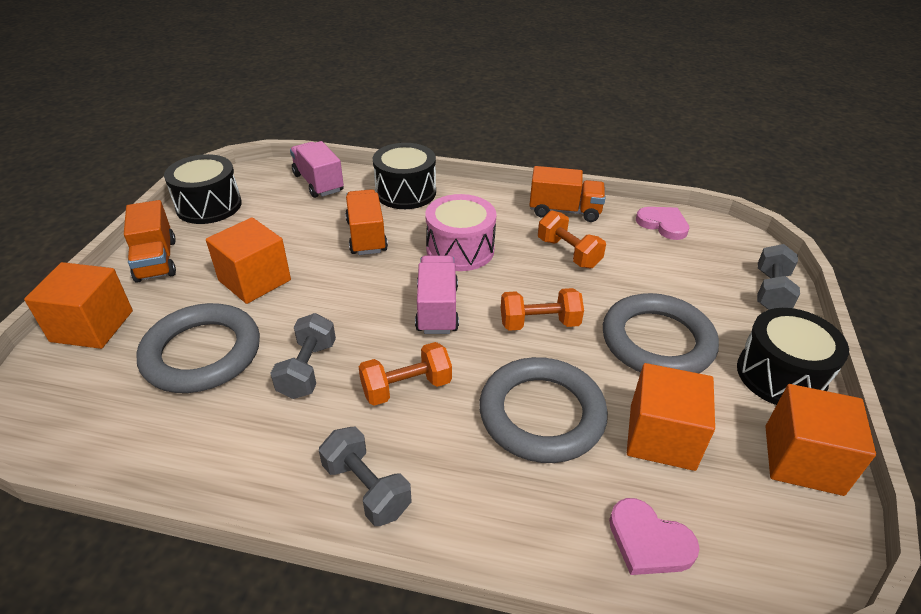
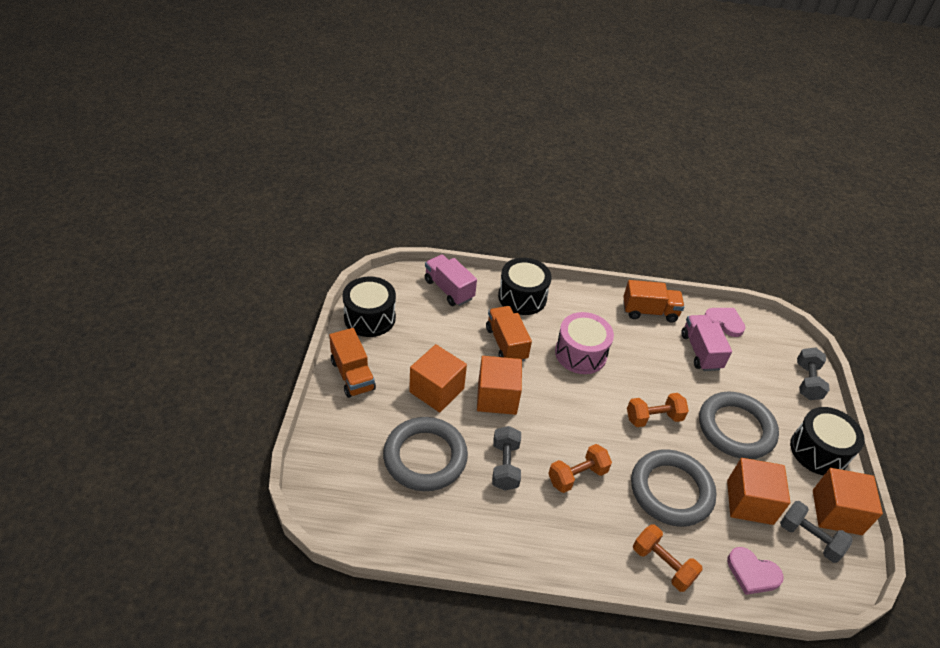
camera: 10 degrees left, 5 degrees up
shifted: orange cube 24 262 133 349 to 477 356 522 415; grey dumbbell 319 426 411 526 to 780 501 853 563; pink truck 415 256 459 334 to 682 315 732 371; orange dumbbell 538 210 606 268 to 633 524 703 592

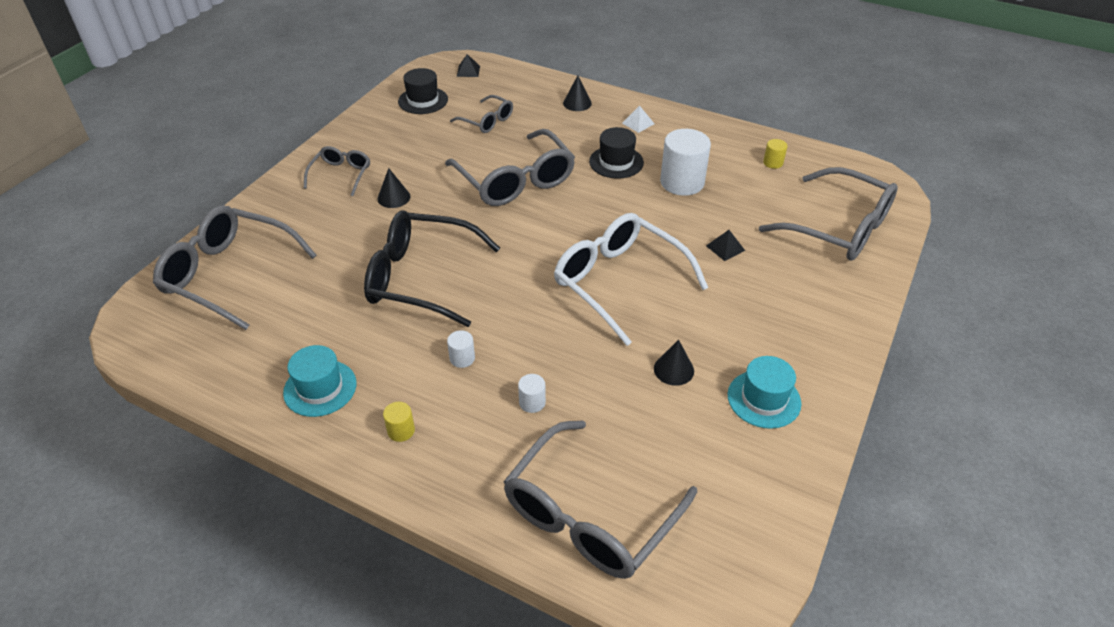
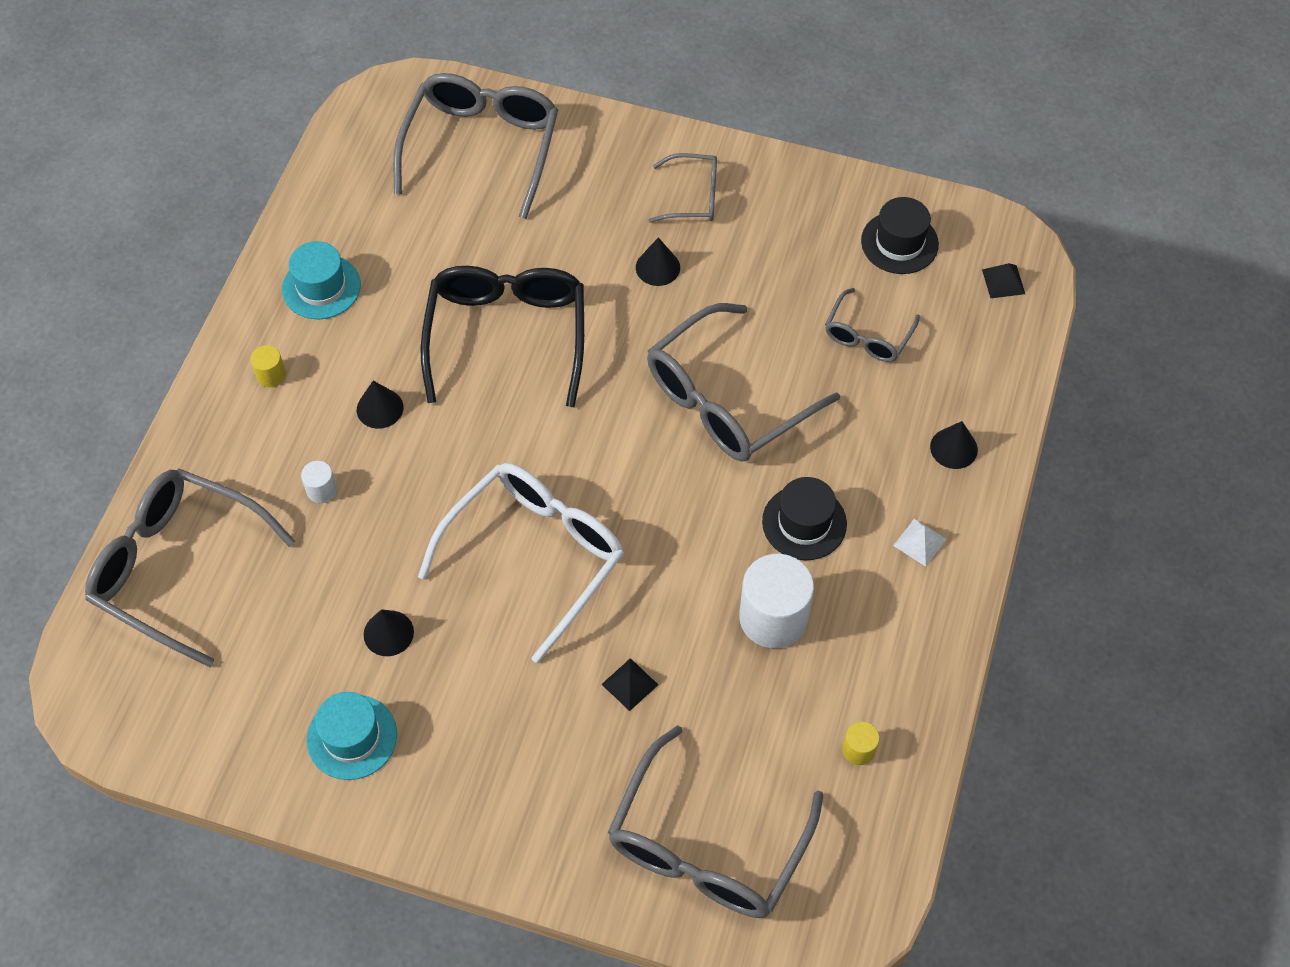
camera: 80 degrees right, 15 degrees up
swapped: white cylinder 447 330 475 368 to black cone 357 381 403 429

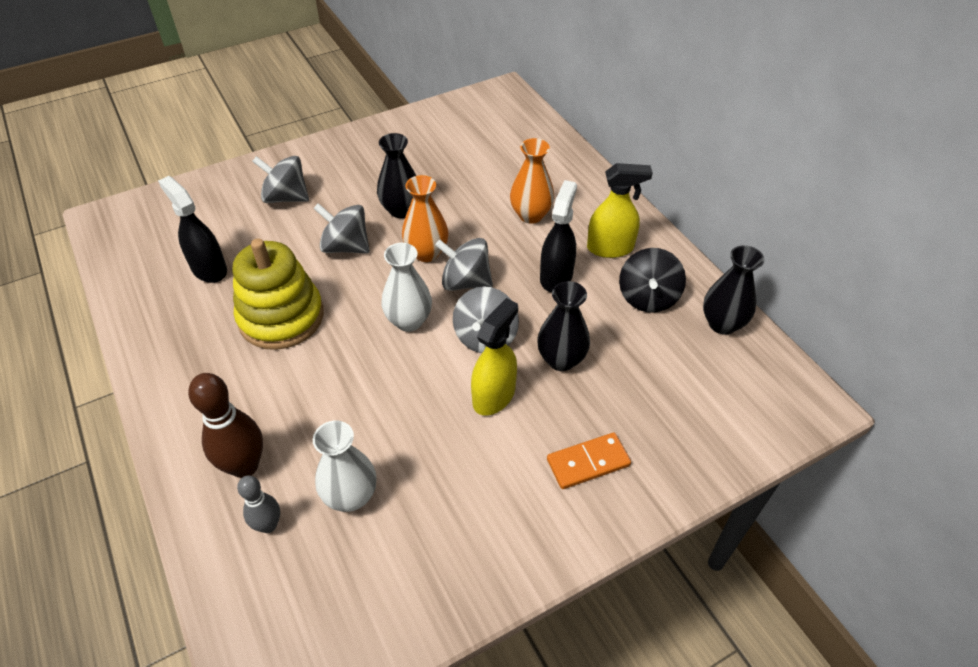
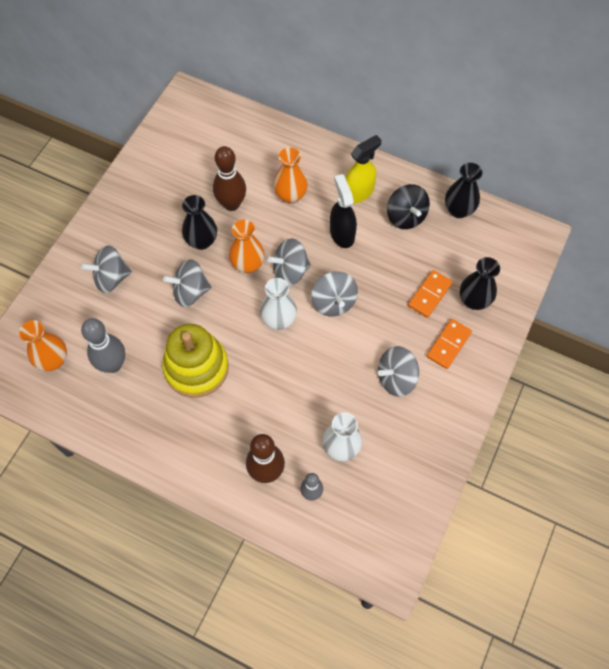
camera: 35 degrees left, 15 degrees up
gone: yellow spray bottle 471 298 518 416
new: orange vase 19 320 67 371; brown bowling pin 213 146 246 211; grey spinning top 378 346 419 397; orange domino 408 270 453 318
shifted: black vase 537 281 590 371 to 460 257 500 310
swapped: black spray bottle 158 176 227 283 to grey bowling pin 81 318 125 373

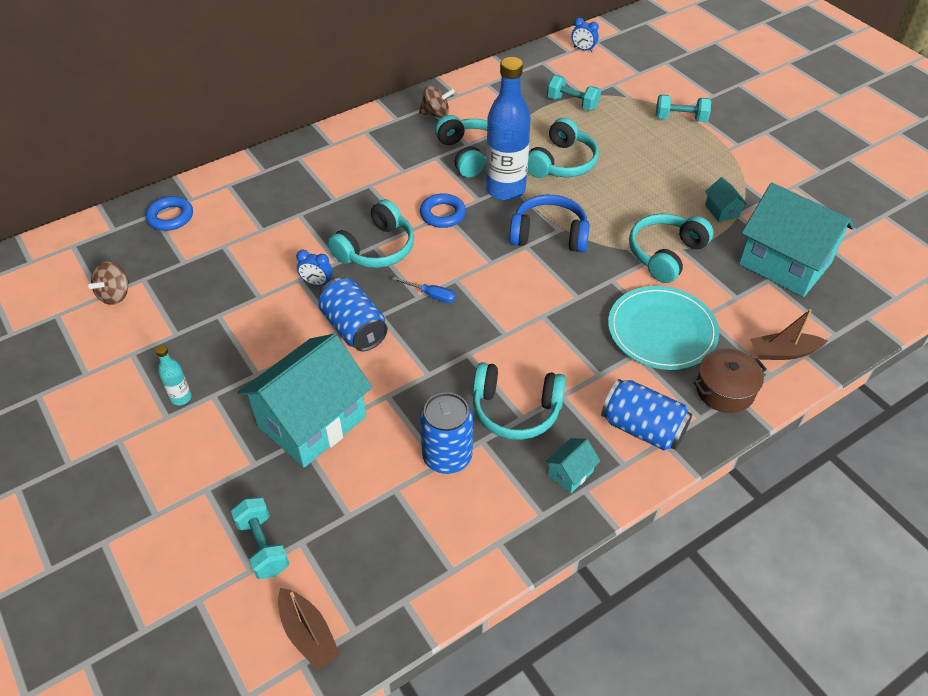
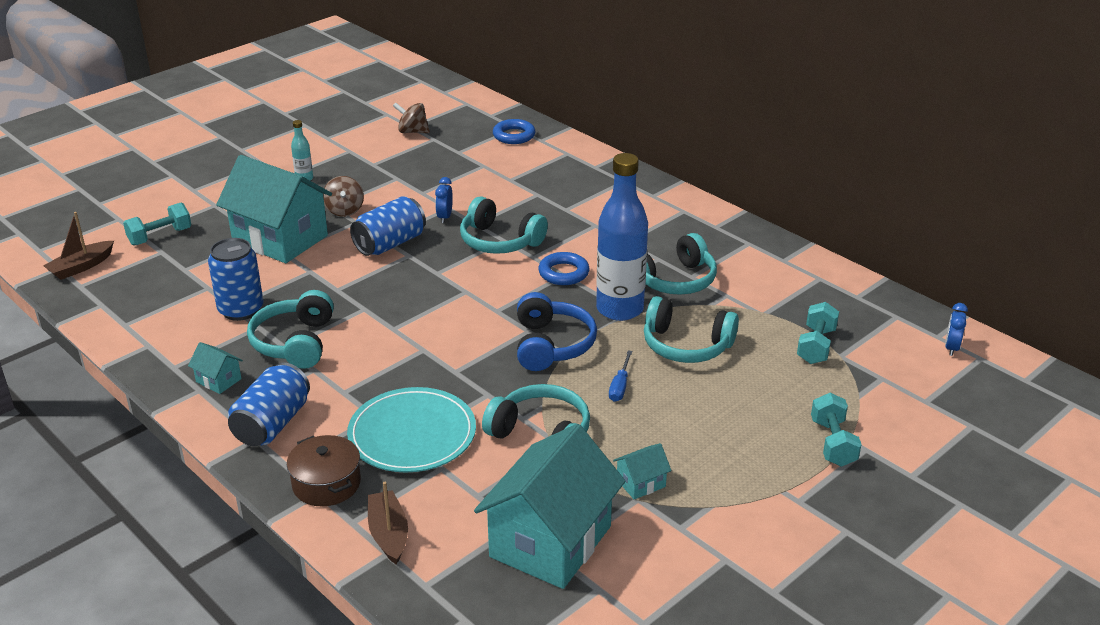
camera: 80 degrees right, 15 degrees down
shifted: blue screwdriver 392 277 456 303 to 609 350 632 402; brown spinning top 419 85 455 118 to 323 176 364 217

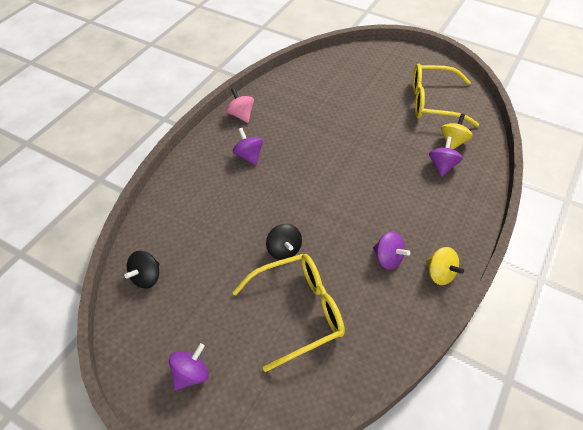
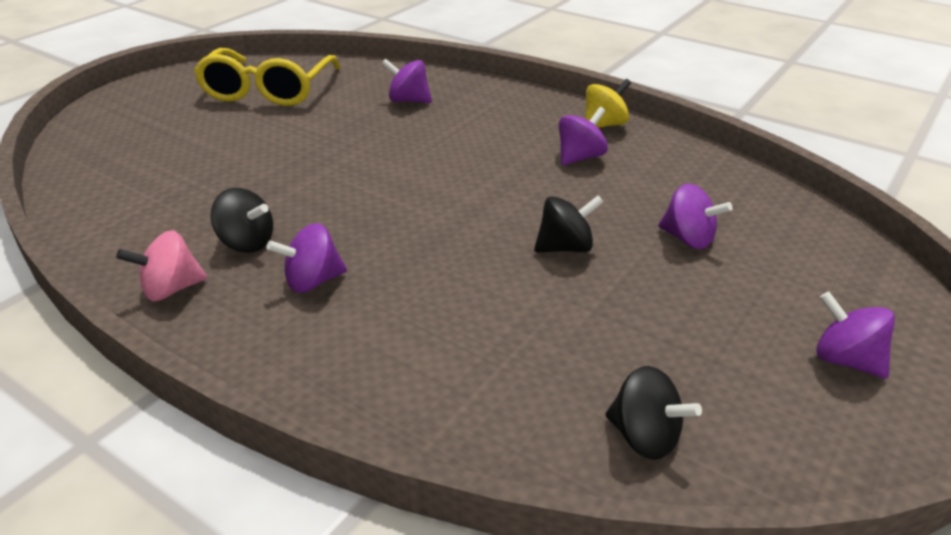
camera: 85 degrees left, 15 degrees down
gone: yellow spinning top 441 114 473 150
new: black spinning top 211 188 273 253
swapped: yellow glasses 232 254 345 372 to purple spinning top 658 183 732 249

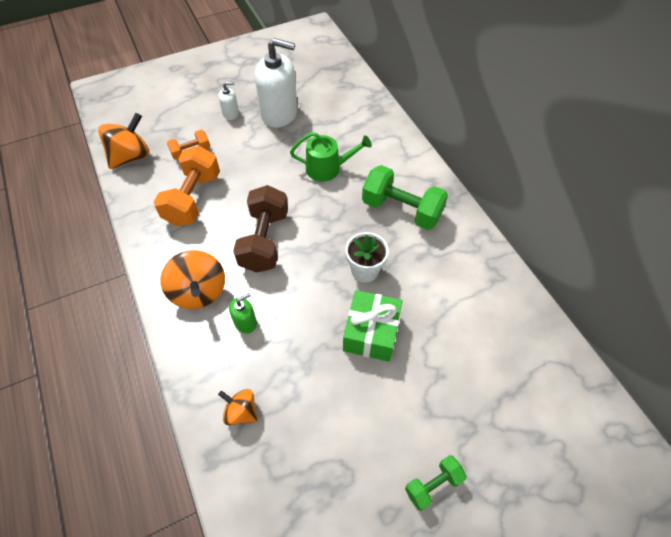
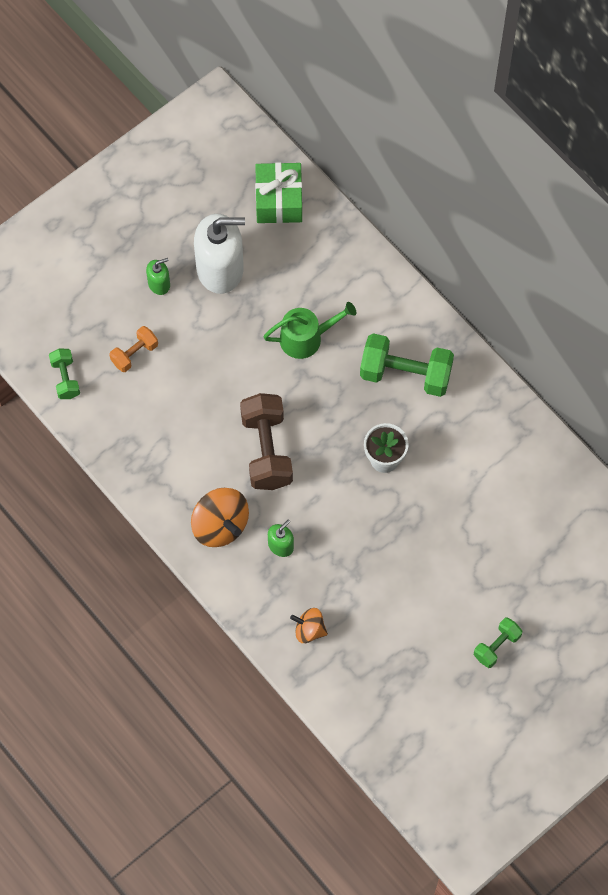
camera: 15 degrees left, 10 degrees up
gone: orange dumbbell 154 146 220 226
shifted: green gift 343 290 402 362 to 255 162 302 223
swapped: orange spinning top 98 113 150 169 to green dumbbell 49 349 80 399
repainted: white soap dispenser 218 82 239 120 to green soap dispenser 146 258 170 295

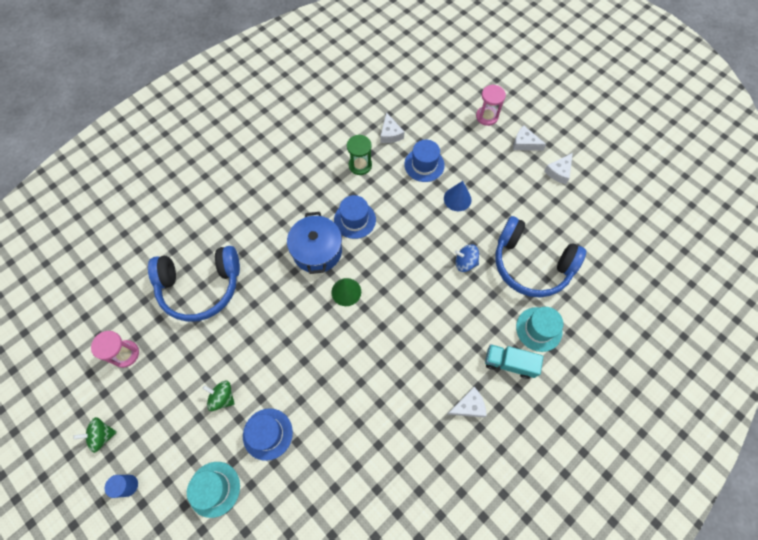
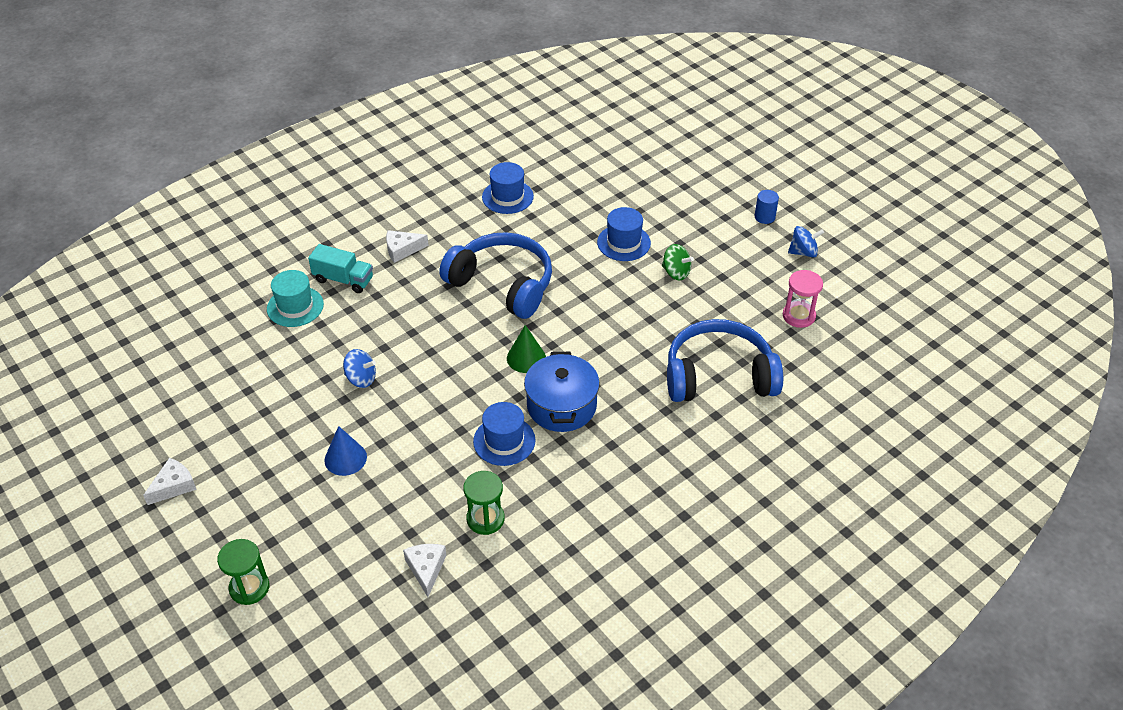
camera: 175 degrees left, 20 degrees down
gone: turquoise hat 187 462 240 518; white cheese 513 126 546 151
shifted: blue hat 404 140 445 182 to 482 162 534 214; blue headphones 495 216 586 297 to 439 232 552 319
repainted: green spinning top 73 417 117 453 to blue spinning top 788 226 824 258; pink hourglass 476 85 506 126 to green hourglass 217 539 270 605

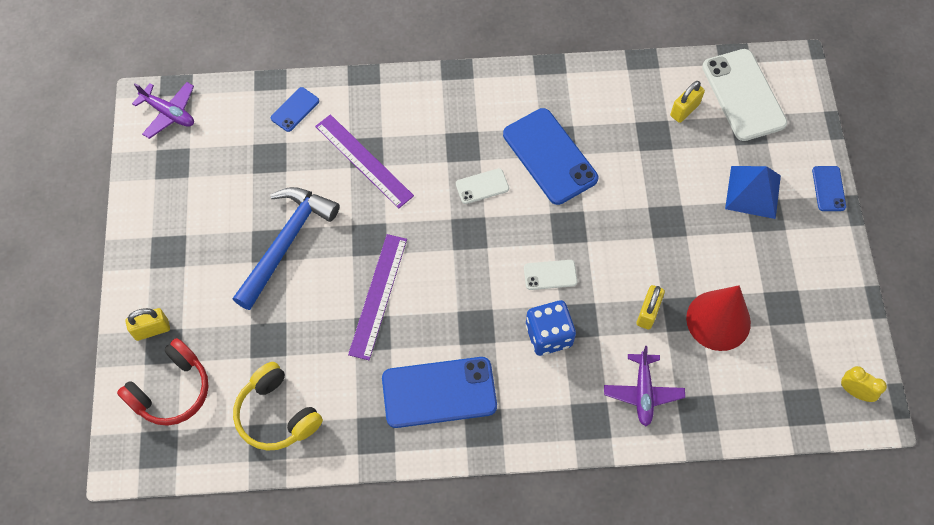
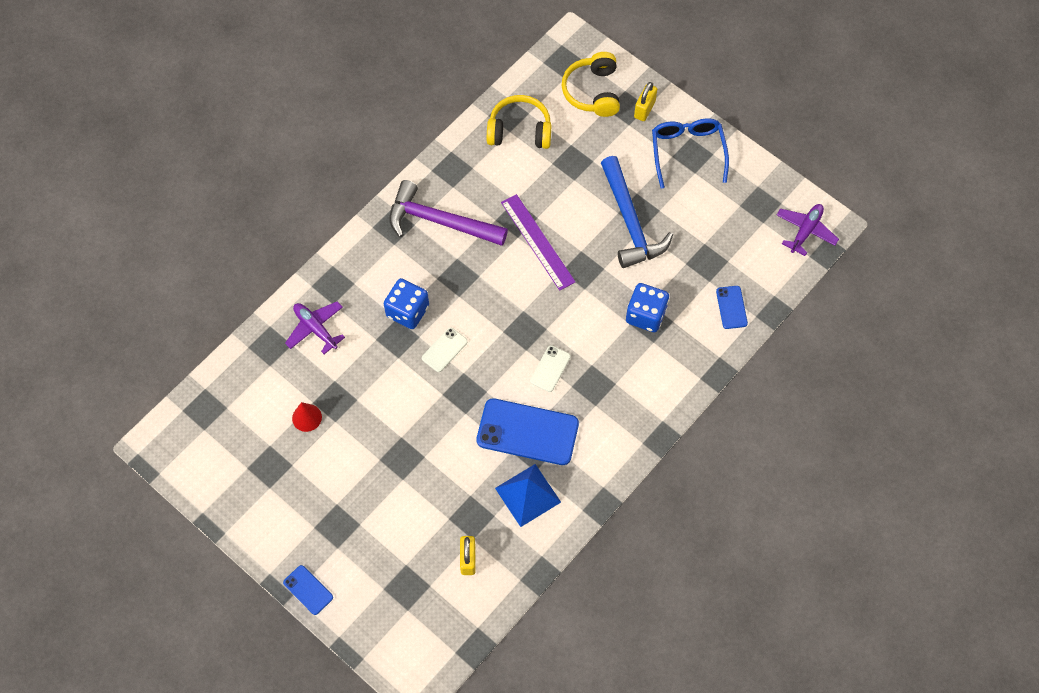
camera: 135 degrees right, 0 degrees up
gone: yellow padlock 637 285 665 330; white phone 702 49 787 141; yellow clock 841 366 887 402
new: blue glasses 652 118 729 189
shifted: blue pyramid 725 166 781 219 to 495 464 561 527
swapped: purple ruler 315 114 414 209 to blue dice 626 283 669 332; blue phone 382 357 497 428 to purple hammer 389 180 508 246
repainted: red headphones 117 338 209 426 to yellow headphones 561 52 620 117
rotated: purple plane 132 82 194 139 = 777 204 839 256 135 degrees clockwise
scaled: red cone 686 285 751 351 = 292 402 322 432 x0.52

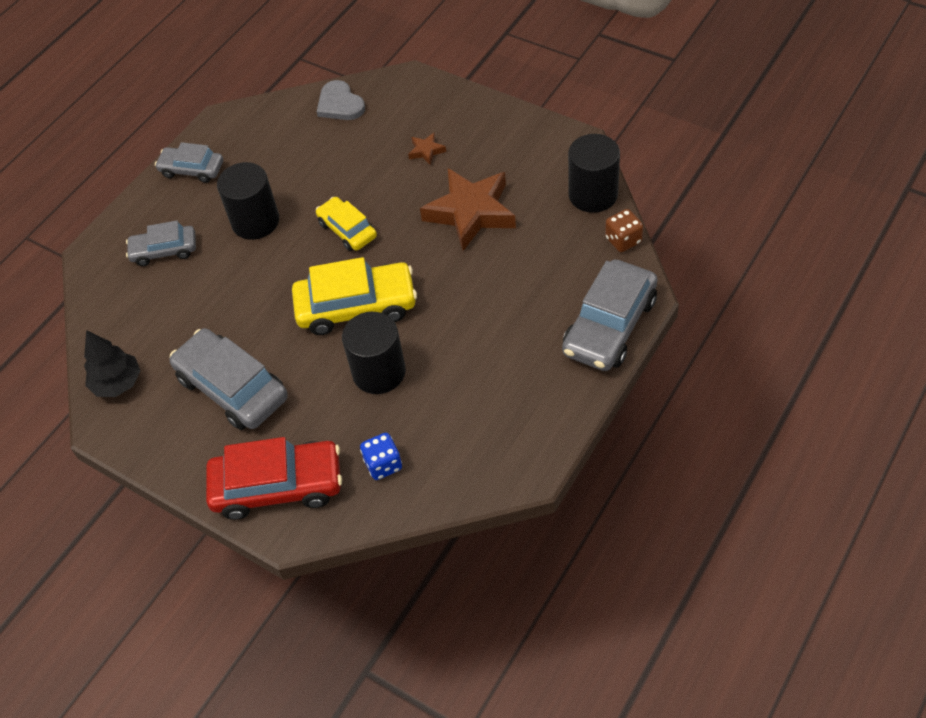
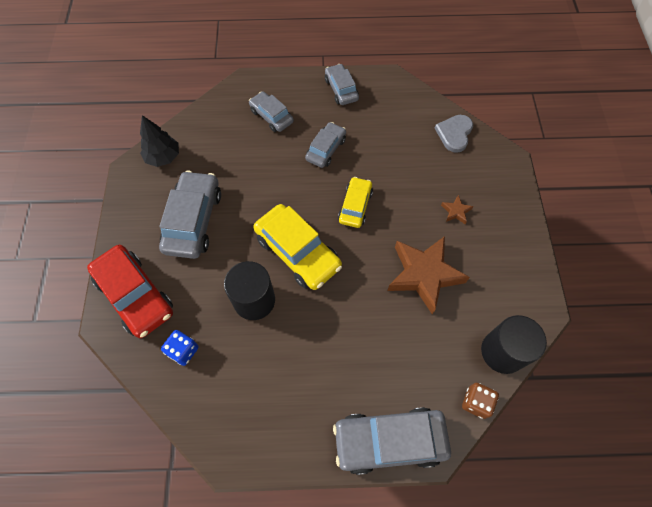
camera: 50 degrees right, 10 degrees up
swapped: black cylinder 217 162 279 240 to grey car 305 122 346 168

